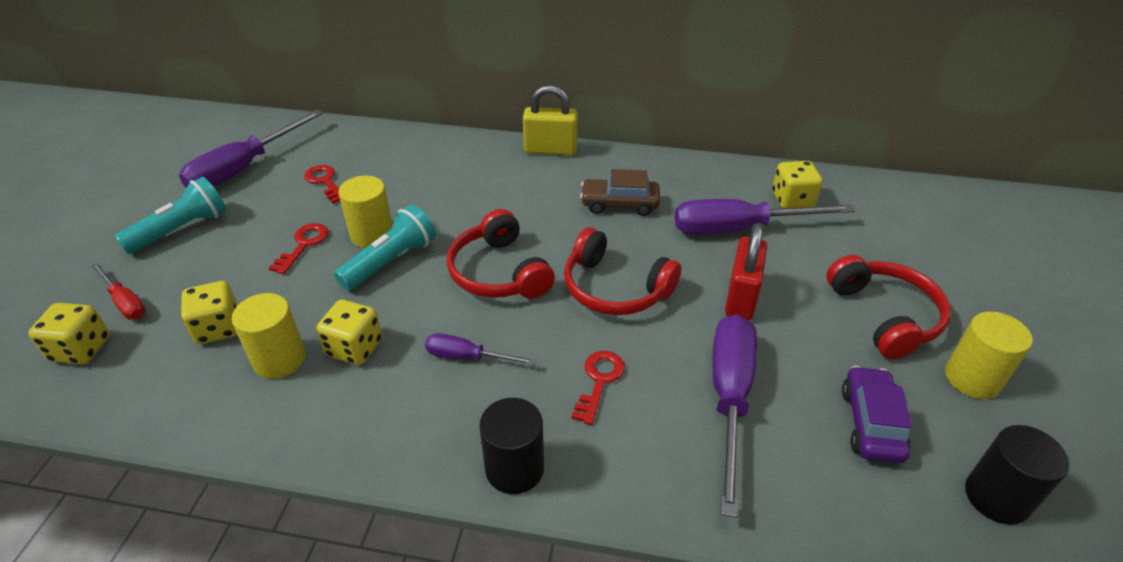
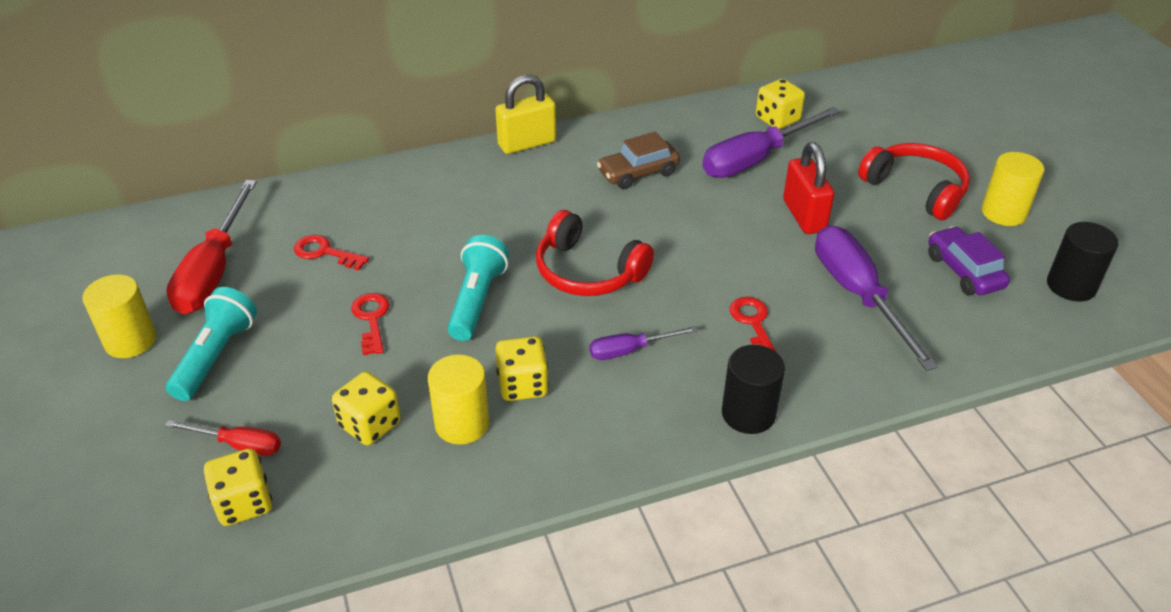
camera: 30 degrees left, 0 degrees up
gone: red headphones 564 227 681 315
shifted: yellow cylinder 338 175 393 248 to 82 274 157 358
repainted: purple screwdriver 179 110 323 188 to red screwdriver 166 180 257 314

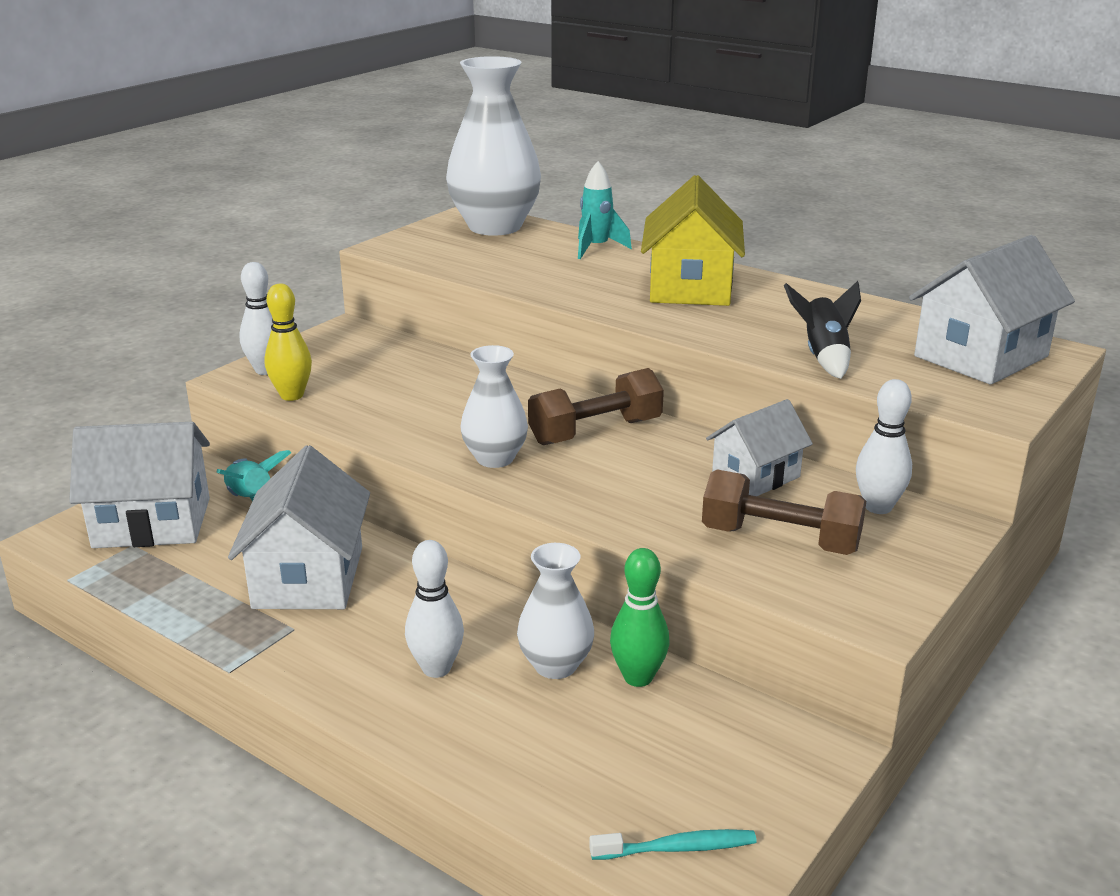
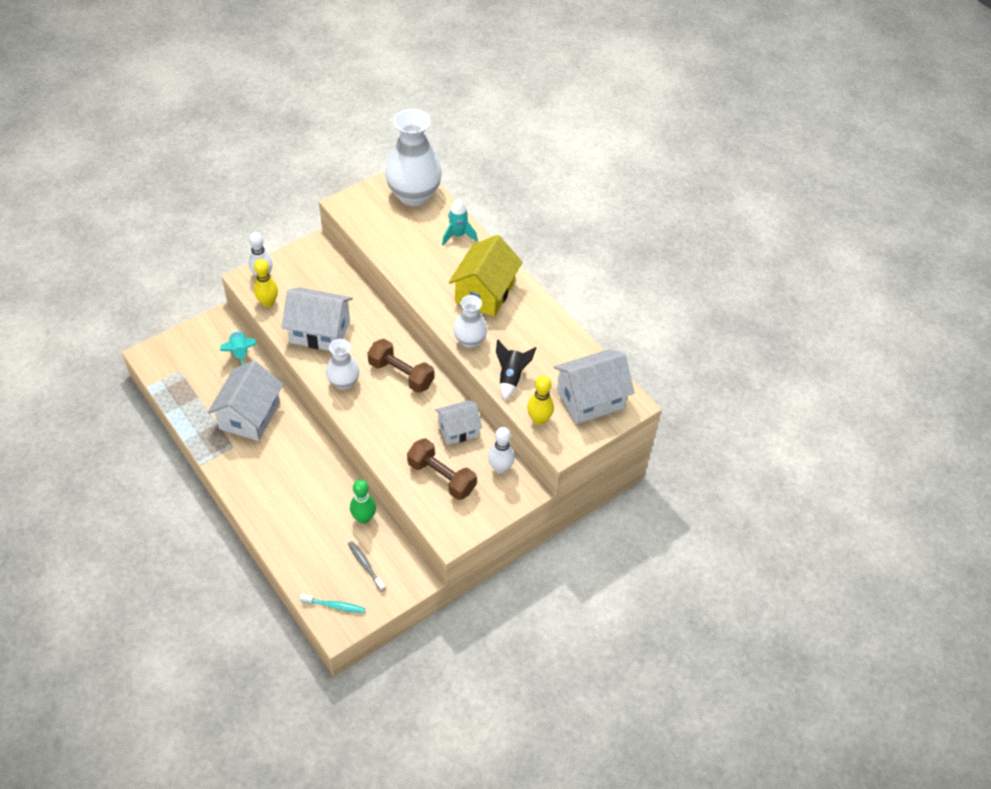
camera: 15 degrees right, 25 degrees up
gone: white bowling pin 405 540 464 678
new: grey toothbrush 348 541 386 592; yellow bowling pin 527 376 554 425
shifted: white house 69 422 210 548 to 281 287 353 351; white vase 517 543 594 679 to 454 295 487 348
rotated: brown dumbbell 528 368 664 445 = 367 339 434 393 45 degrees clockwise

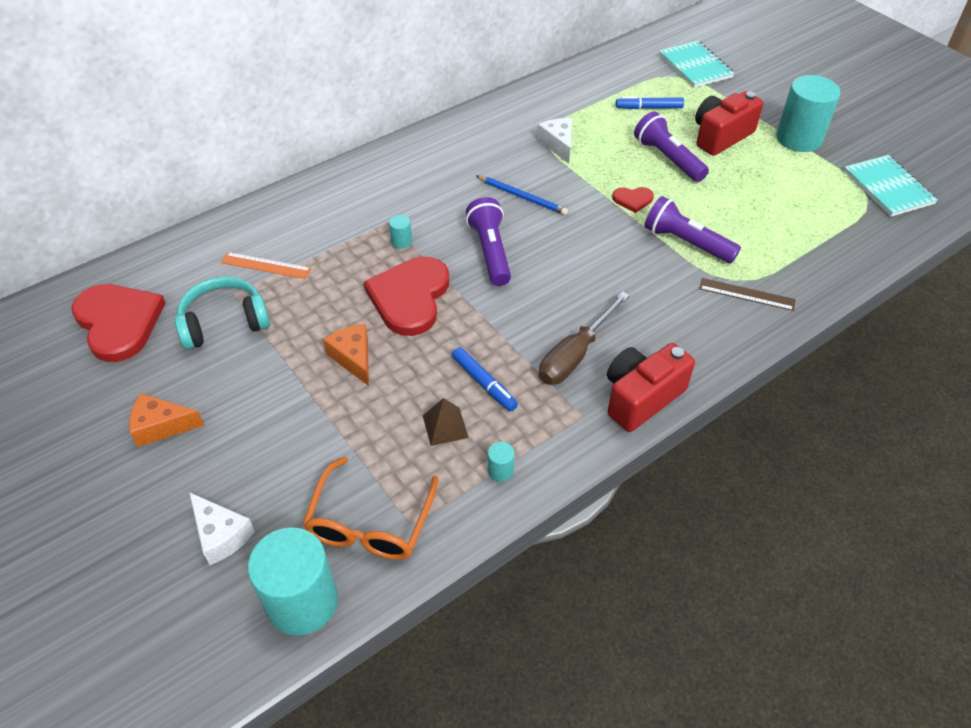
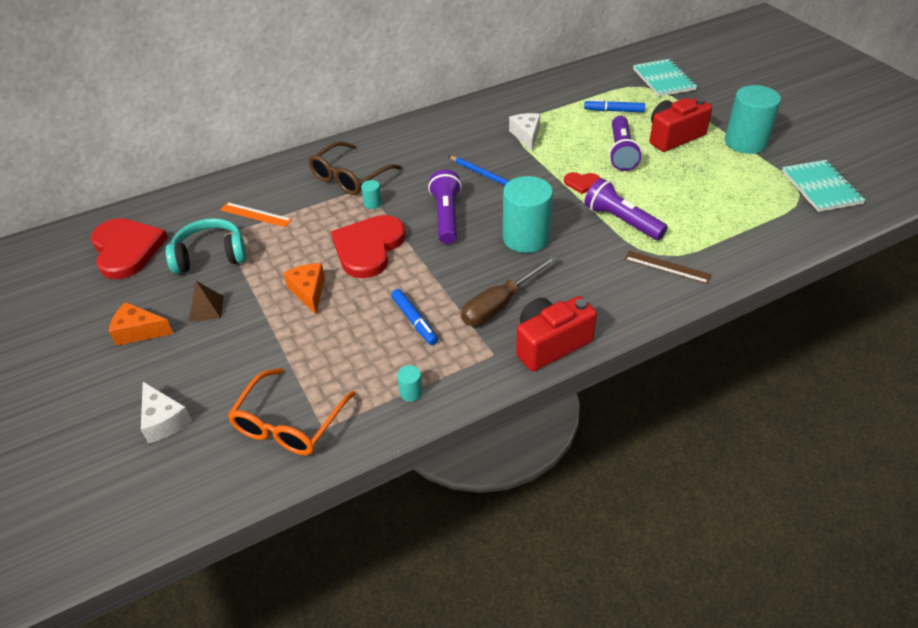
camera: 10 degrees right, 5 degrees down
new: brown glasses 309 141 402 195
shifted: turquoise cylinder 248 527 338 636 to 503 176 553 253; brown pyramid 423 398 469 446 to 189 281 224 322
rotated: purple flashlight 634 112 709 182 = 609 116 642 171 150 degrees counterclockwise

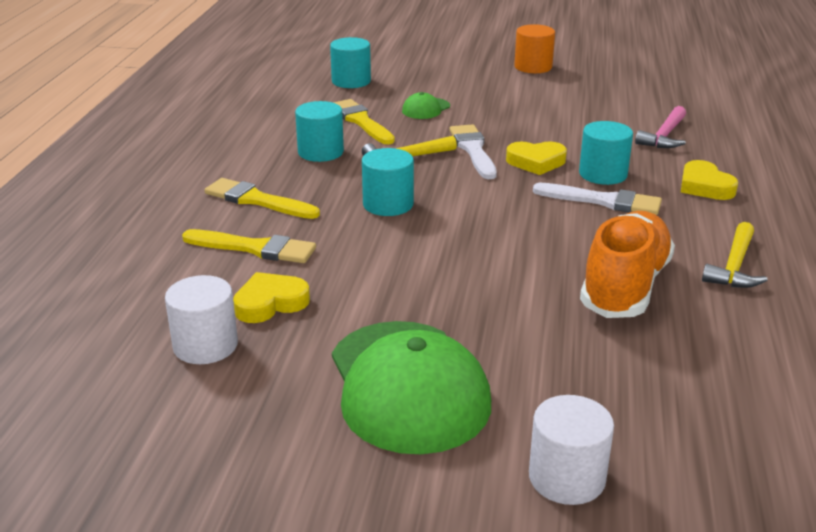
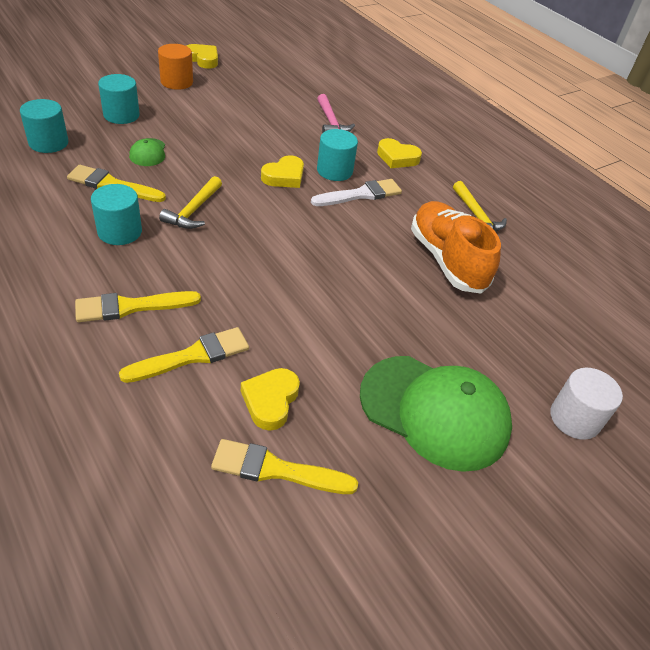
camera: 50 degrees left, 15 degrees up
gone: white brush 449 124 497 179
new: yellow heart 187 44 218 69
shifted: turquoise cylinder 362 148 414 216 to 98 74 140 124
swapped: white cylinder 165 275 238 364 to yellow brush 211 439 358 494

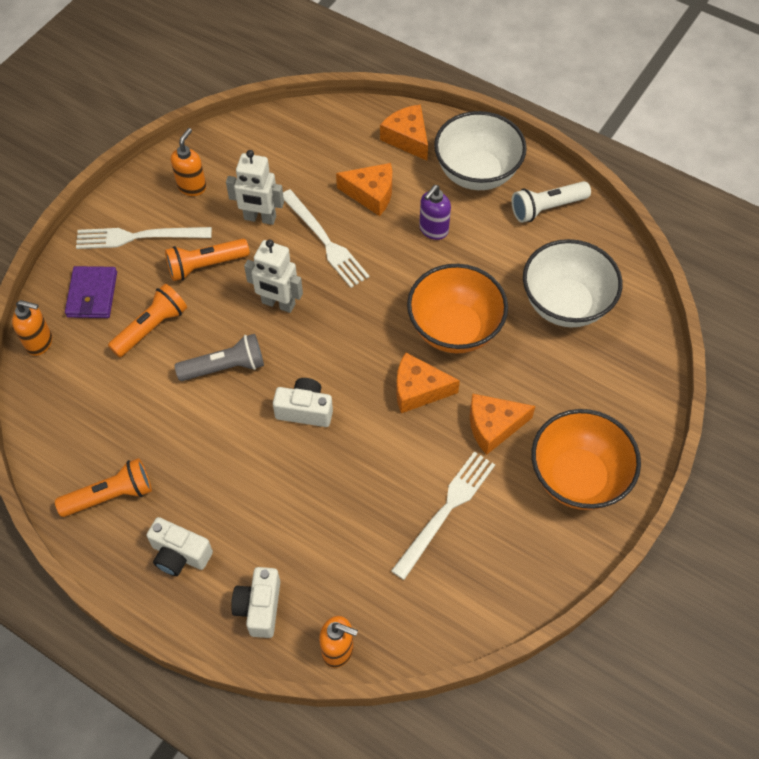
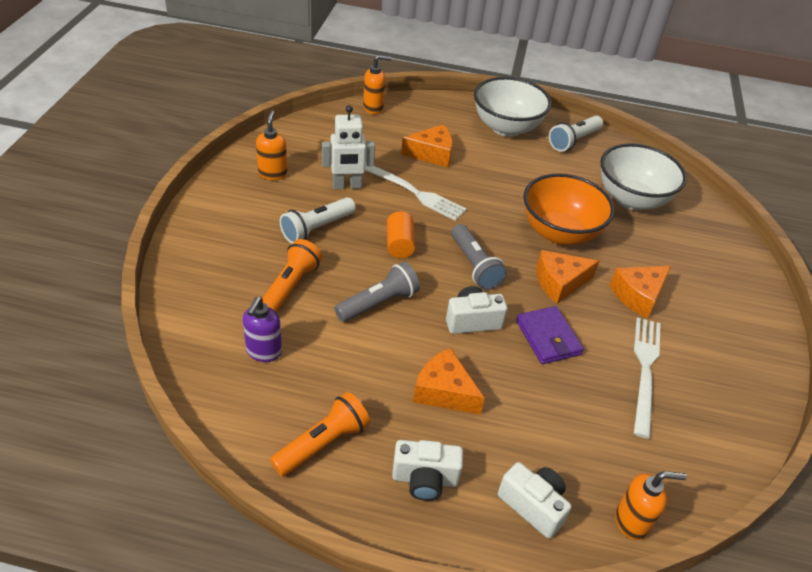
camera: 25 degrees left, 15 degrees down
gone: white fork 76 227 212 249; orange bowl 531 409 641 510
new: grey flashlight 452 224 507 290
shifted: orange soap dispenser 12 300 52 356 to 363 55 391 114; purple wallet 65 266 117 318 to 516 306 584 364; orange cheese 380 104 428 161 to 413 348 485 415; purple soap dispenser 419 185 451 240 to 243 297 282 362
swapped: white robot 244 239 303 313 to orange cylinder 387 211 415 258
repainted: orange flashlight 165 239 250 281 to white flashlight 280 197 356 244
rotated: white camera 231 567 280 638 = 498 462 572 539 150 degrees clockwise

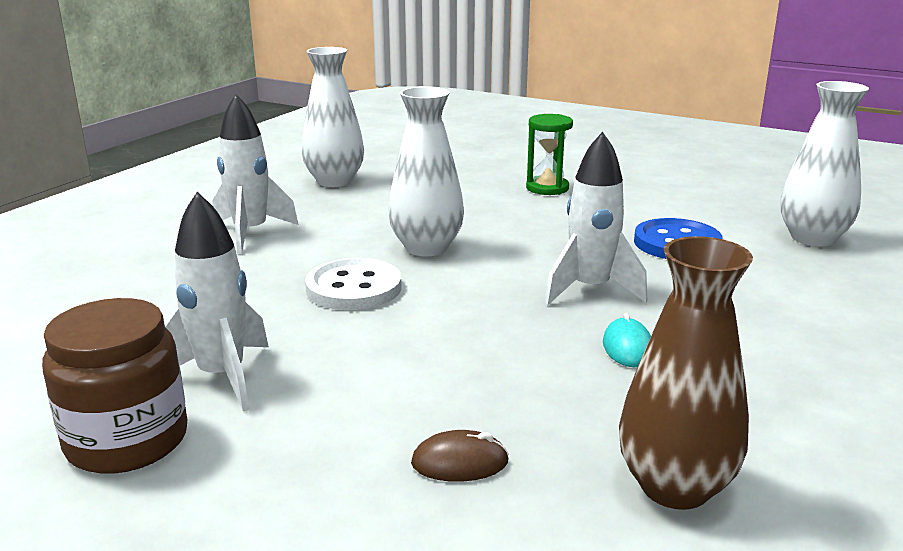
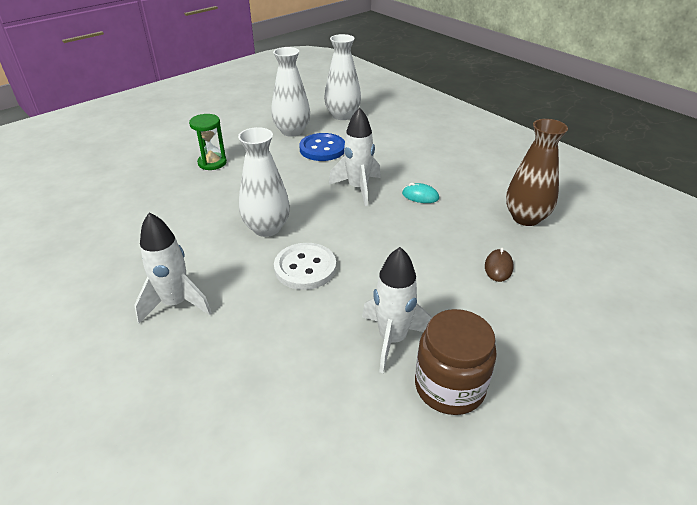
camera: 70 degrees left, 15 degrees up
shifted: white vase 302 47 364 187 to 271 47 310 137

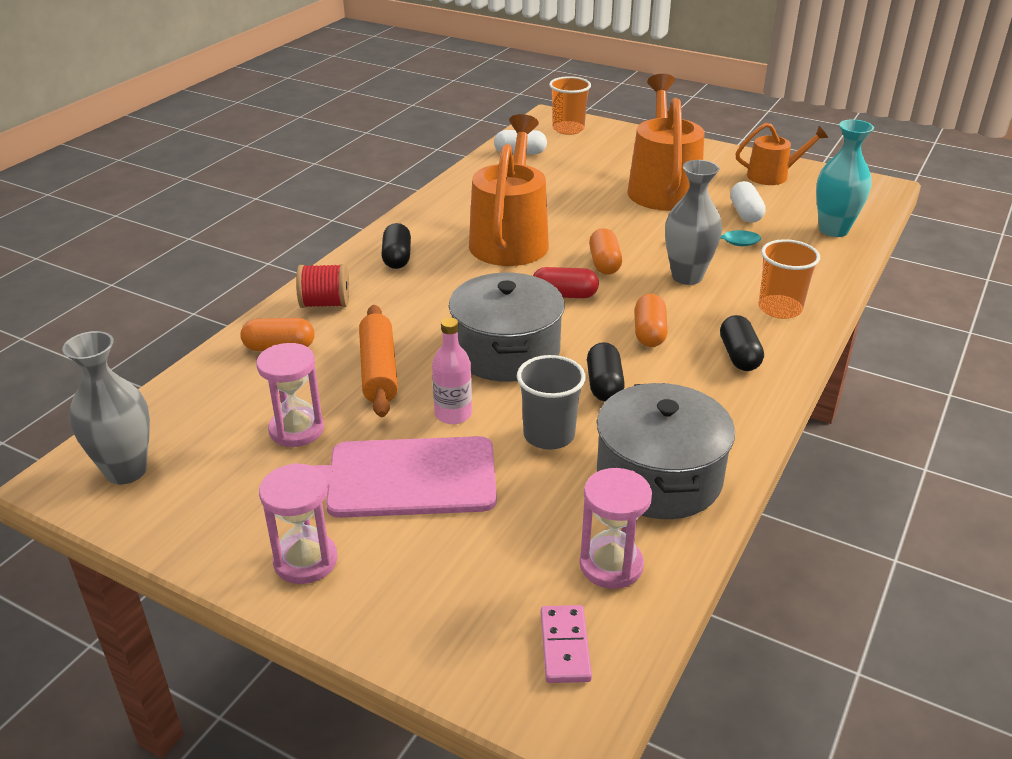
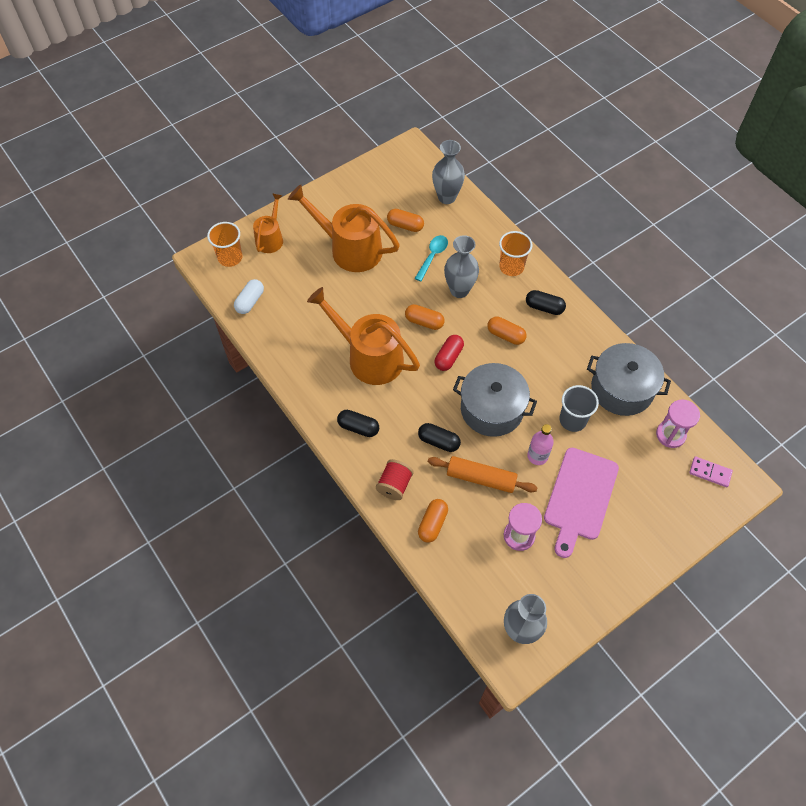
camera: 65 degrees left, 25 degrees up
gone: pink hourglass 259 463 337 584
shifted: black capsule 587 342 625 402 to 418 423 461 452; orange watering can 736 123 828 185 to 253 193 283 253
repainted: white capsule 730 181 766 223 to orange capsule 387 209 424 232; turquoise vase 816 119 874 237 to grey vase 432 140 465 204

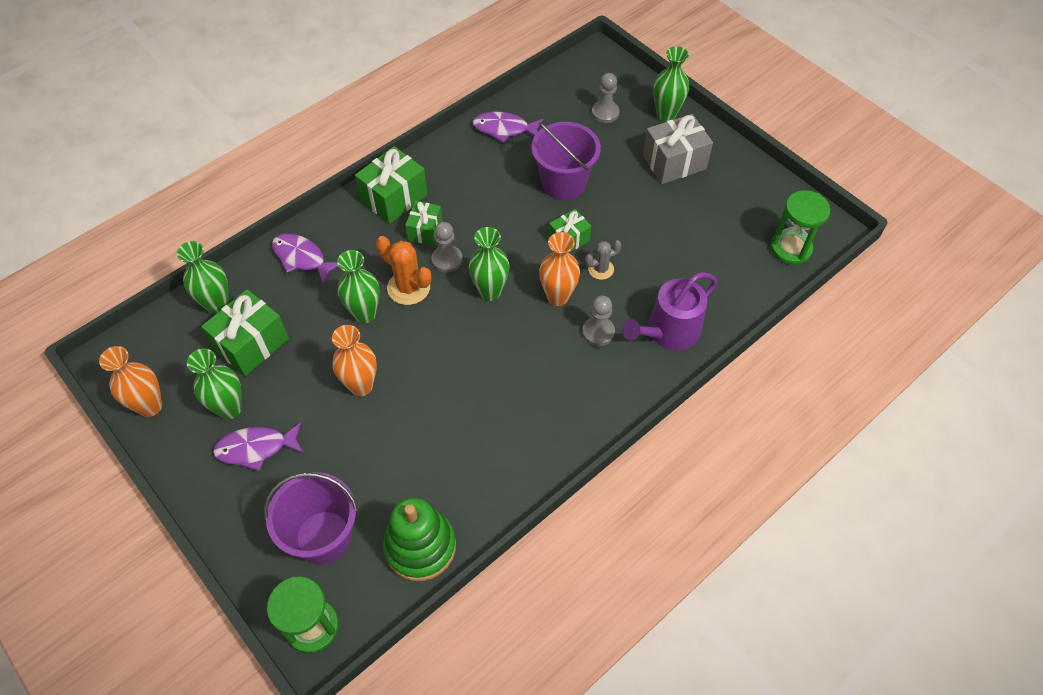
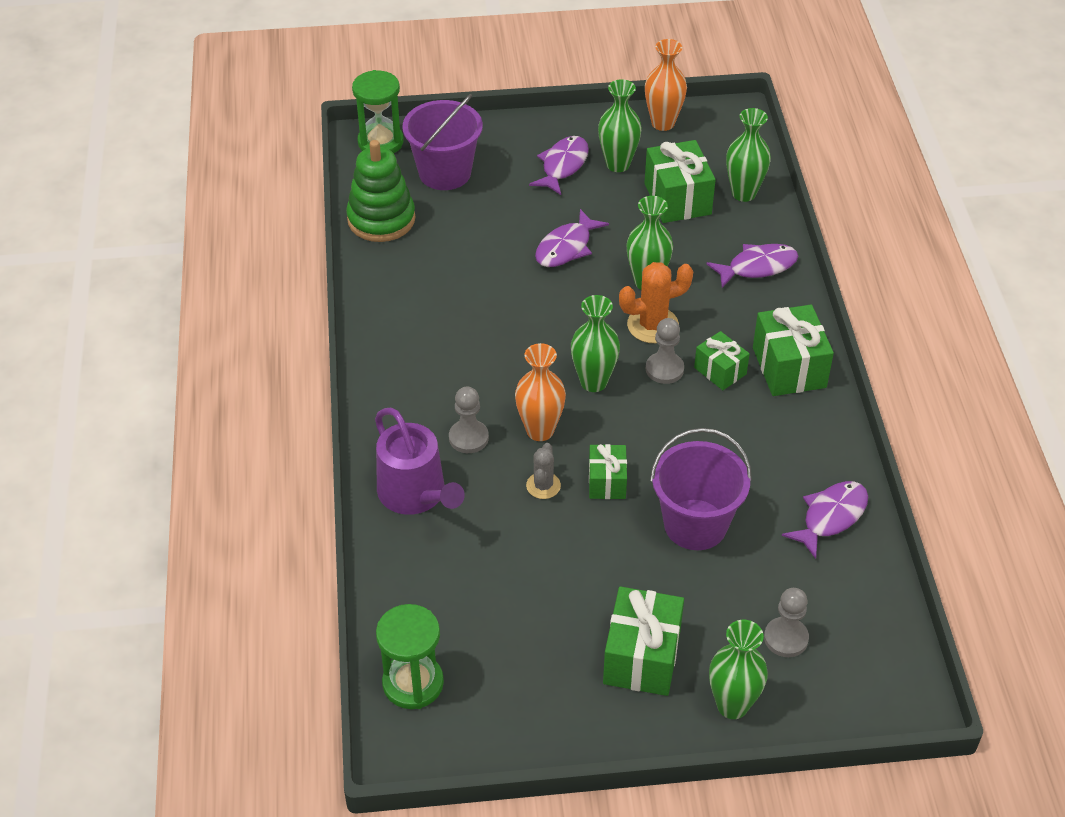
camera: 125 degrees right, 10 degrees down
swapped: orange vase 332 325 377 396 to purple fish 535 209 609 267
repainted: grey gift 643 114 713 184 to green gift 603 586 684 696
rotated: purple watering can 622 272 717 350 = 375 408 465 515 150 degrees clockwise

